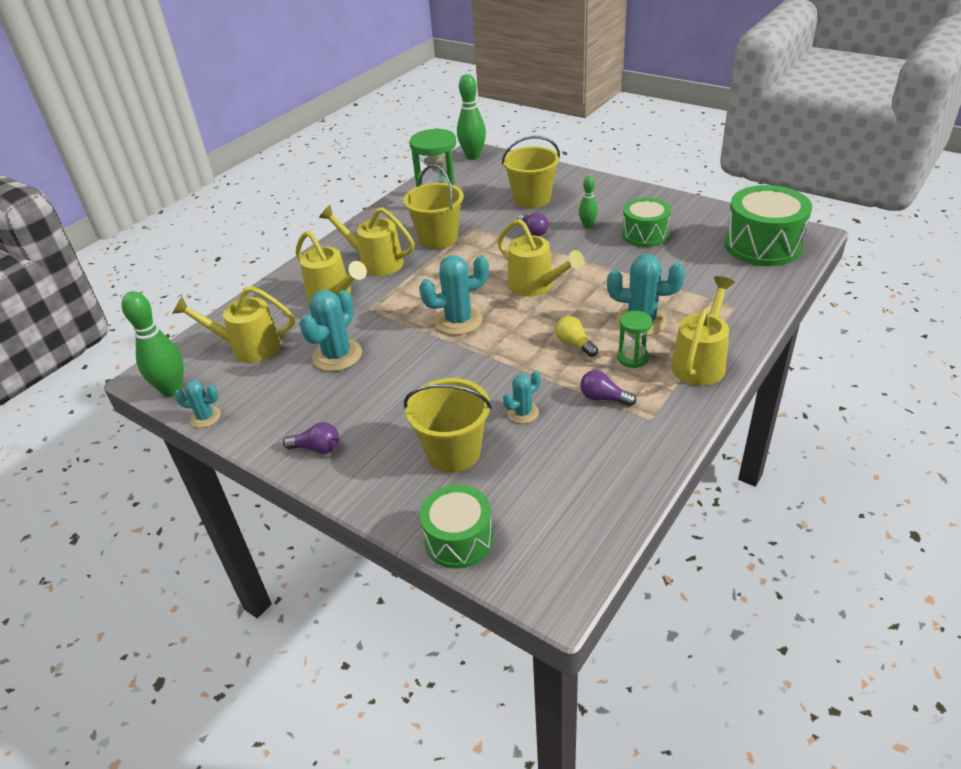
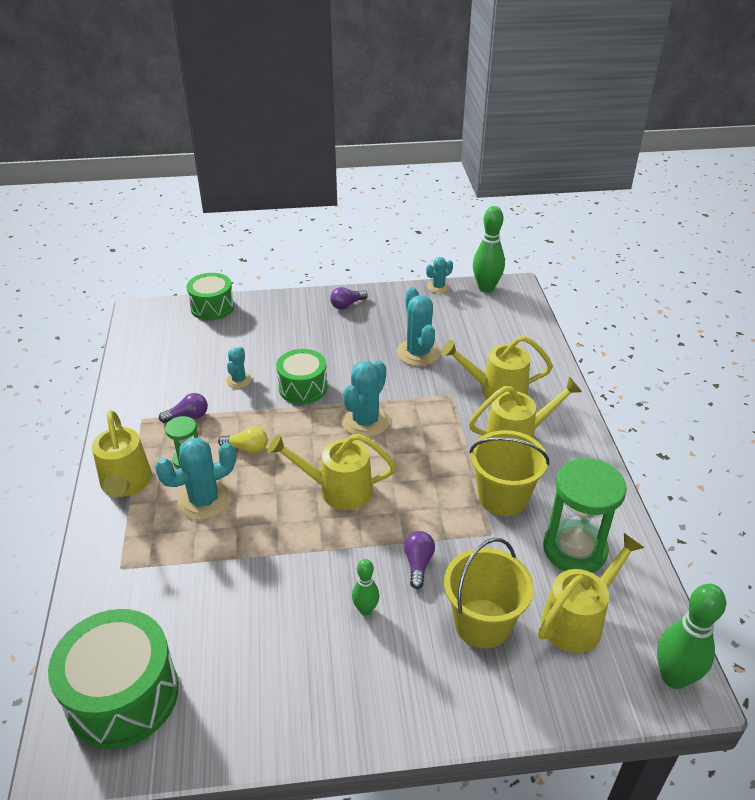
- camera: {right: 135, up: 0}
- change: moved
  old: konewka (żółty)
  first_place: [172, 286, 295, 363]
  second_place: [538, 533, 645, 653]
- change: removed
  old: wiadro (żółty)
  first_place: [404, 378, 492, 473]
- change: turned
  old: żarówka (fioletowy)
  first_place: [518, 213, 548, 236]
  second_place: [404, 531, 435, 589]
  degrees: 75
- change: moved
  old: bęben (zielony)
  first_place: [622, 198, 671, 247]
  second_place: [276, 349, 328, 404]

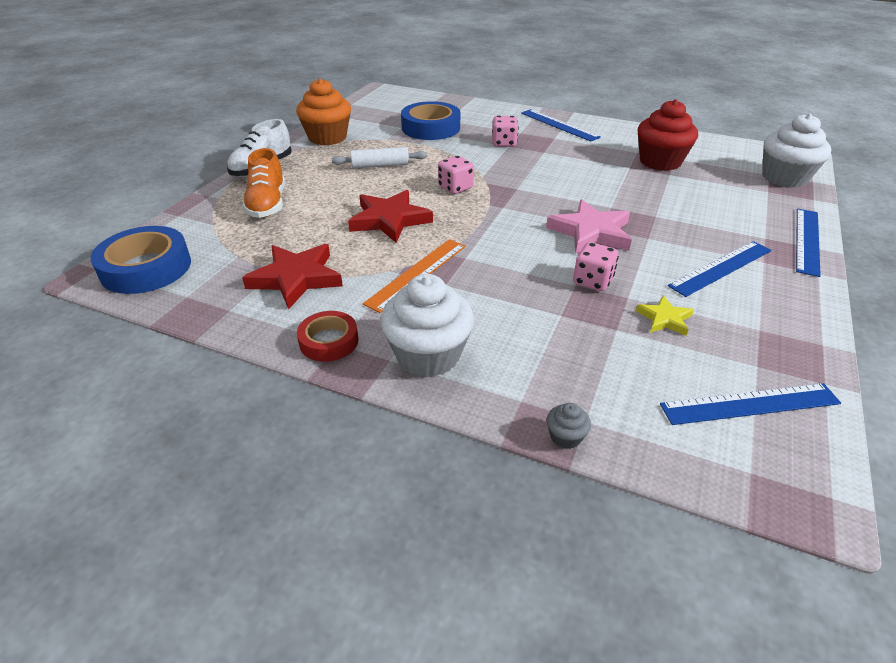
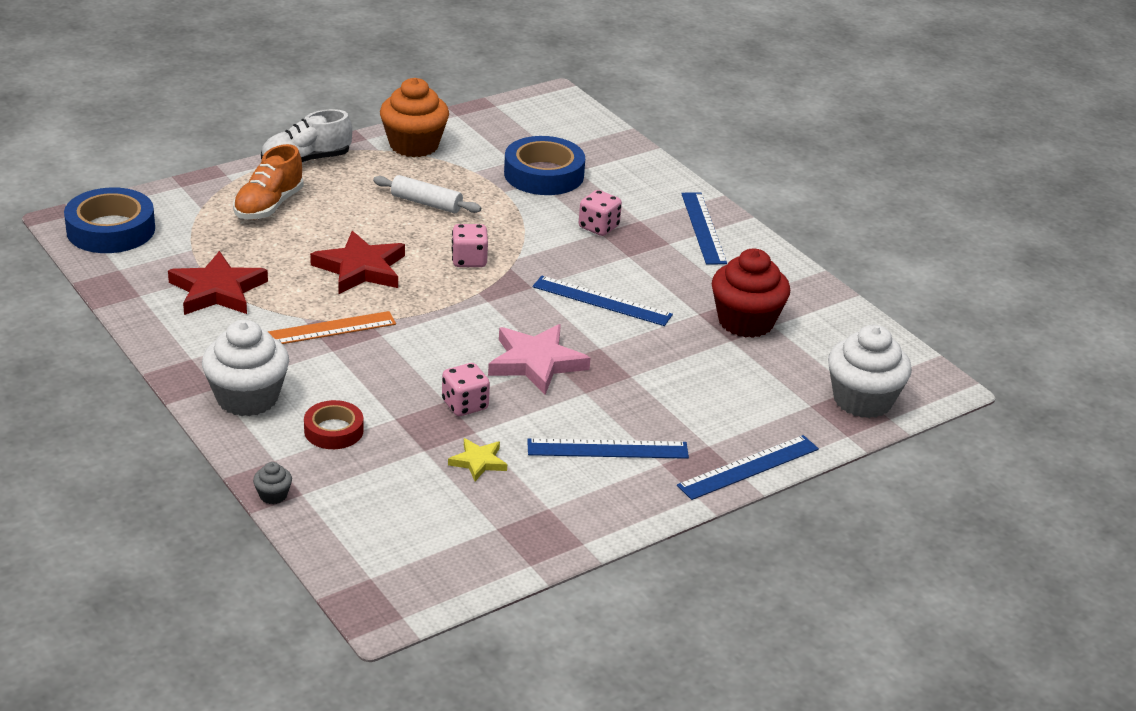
- camera: {right: 30, up: -5}
- change: moved
  old: taśma klejąca (czerwony)
  first_place: [297, 311, 359, 362]
  second_place: [304, 400, 364, 449]
- change: moved
  old: linijka (niebieski)
  first_place: [660, 383, 841, 425]
  second_place: [533, 276, 673, 326]

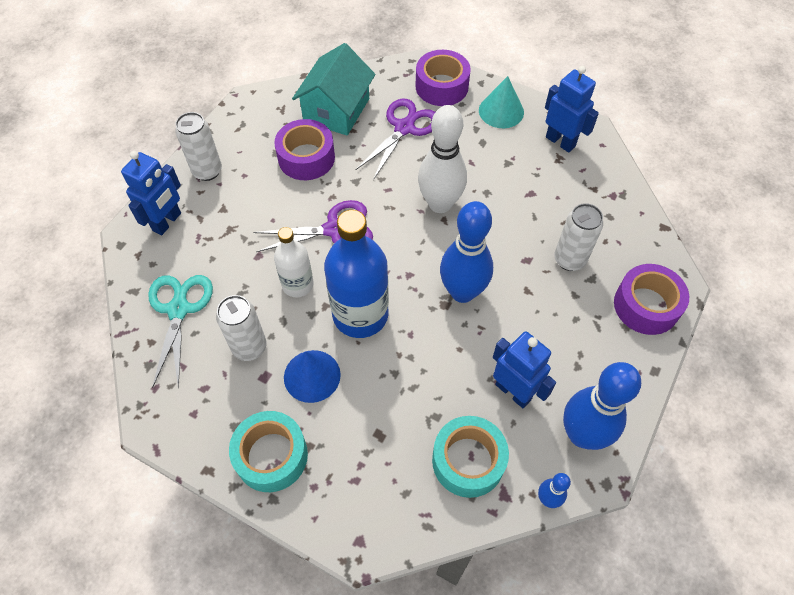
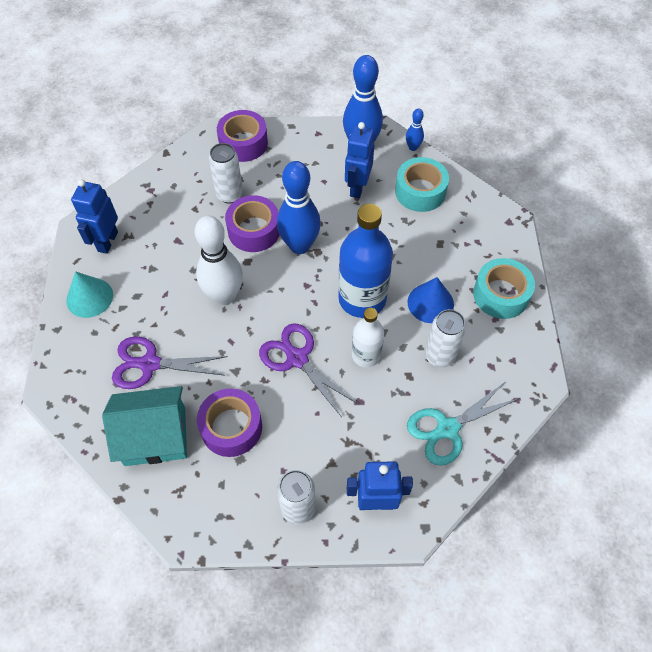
- camera: {right: -120, up: 0}
- change: moved
  old: taśma klejąca (fioletowy)
  first_place: [415, 50, 471, 106]
  second_place: [225, 195, 280, 252]

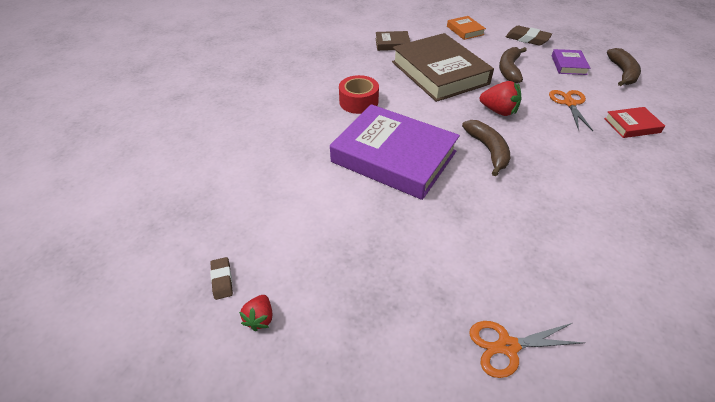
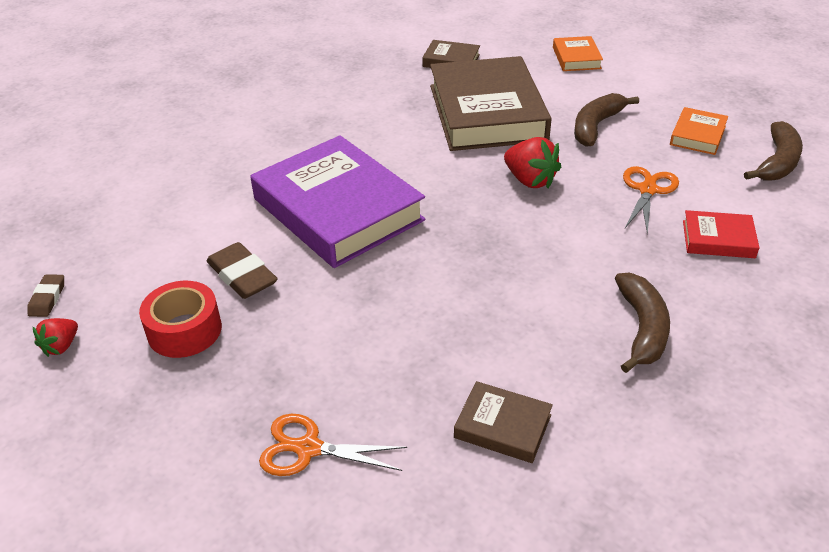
- camera: {right: 20, up: -5}
- change: moved
  old: taśma klejąca (czerwony)
  first_place: [339, 75, 379, 114]
  second_place: [139, 281, 222, 358]
- change: moved
  old: banan (brązowy)
  first_place: [462, 120, 510, 176]
  second_place: [615, 272, 670, 373]
- change: moved
  old: gumka do mazania (brązowy)
  first_place: [506, 26, 552, 46]
  second_place: [206, 242, 278, 299]
- change: recoloured
  old: książka (fioletowy)
  new: książka (pomarańczowy)
  first_place: [552, 49, 590, 75]
  second_place: [670, 107, 728, 155]
- change: added
  new: książka (brązowy)
  second_place: [454, 381, 553, 463]

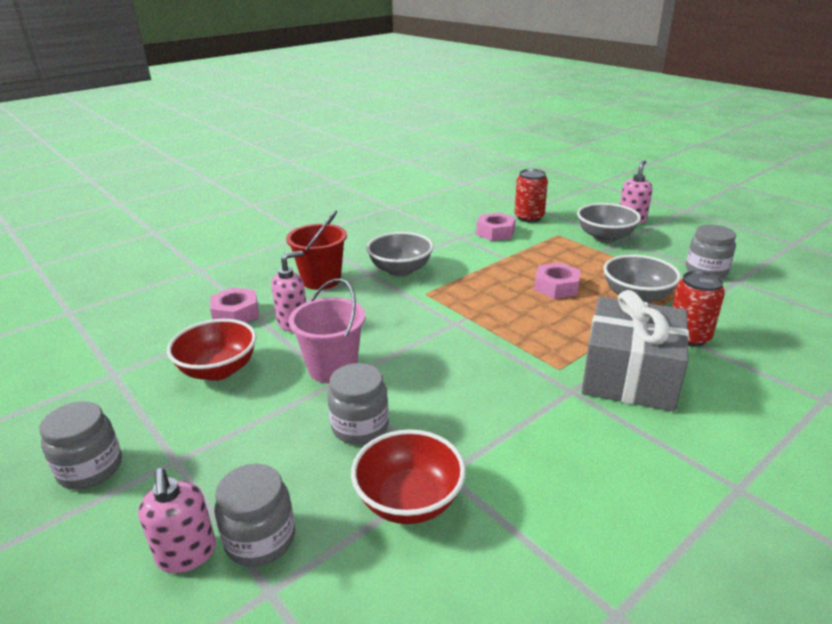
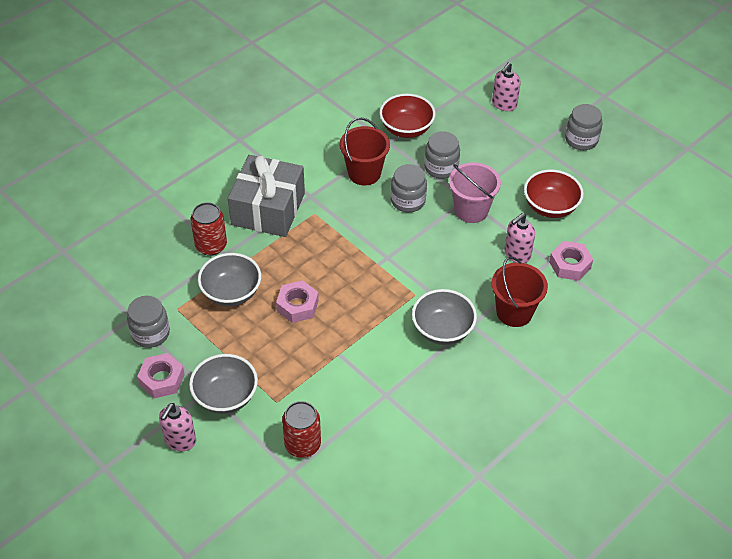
- camera: {right: 175, up: 20}
- change: turned
  old: dozownik mydła (różowy)
  first_place: [138, 468, 216, 573]
  second_place: [492, 62, 521, 111]
  degrees: -120
- change: moved
  old: słoik (szary)
  first_place: [214, 464, 295, 567]
  second_place: [391, 164, 427, 212]
- change: moved
  old: nakrętka (różowy)
  first_place: [476, 213, 516, 241]
  second_place: [137, 353, 185, 398]
- change: added
  new: wiadro (czerwony)
  second_place: [340, 117, 390, 185]

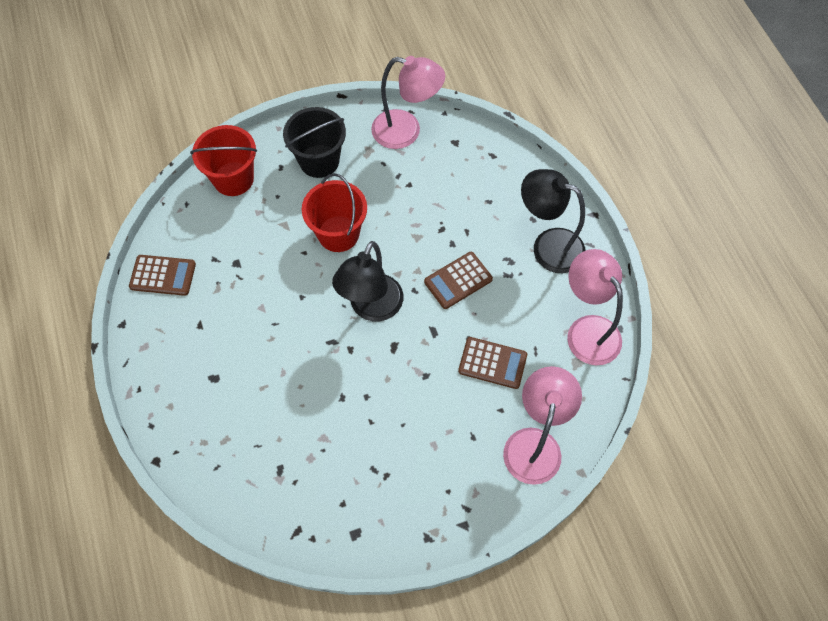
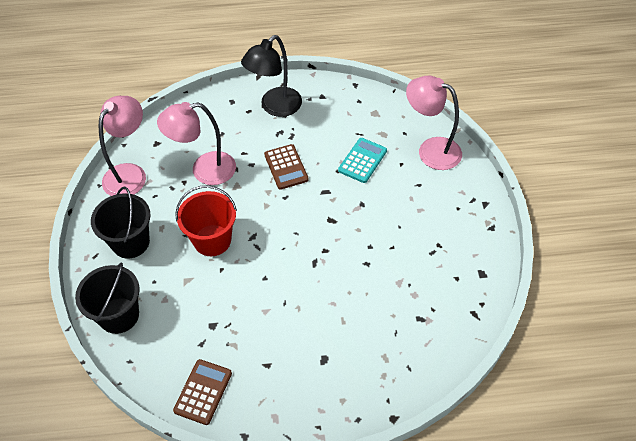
- camera: {right: -75, up: -10}
- change: recoloured
  old: wiadro (czerwony)
  new: wiadro (czarny)
  first_place: [190, 125, 257, 196]
  second_place: [75, 262, 140, 334]
- change: removed
  old: lampka (czarny)
  first_place: [332, 241, 403, 321]
- change: recoloured
  old: kalkulator (brązowy)
  new: kalkulator (turkusowy)
  first_place: [458, 337, 527, 389]
  second_place: [338, 138, 387, 183]
- change: moved
  old: lampka (różowy)
  first_place: [567, 249, 623, 365]
  second_place: [157, 102, 236, 185]

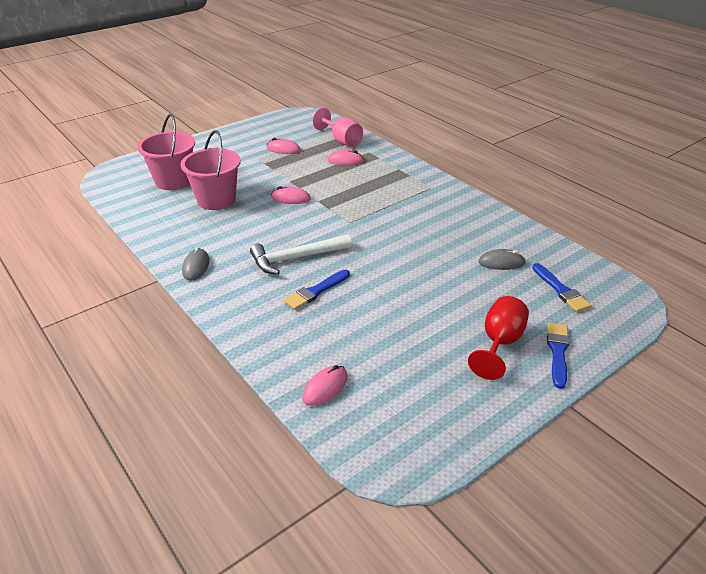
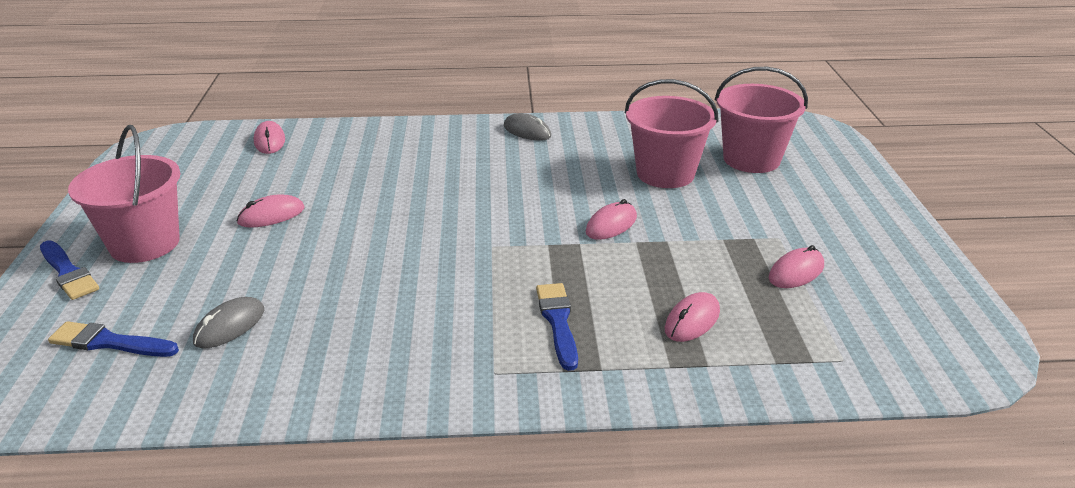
- camera: {right: 125, up: -5}
- change: removed
  old: młotek (biały)
  first_place: [250, 234, 352, 274]
- change: moved
  old: pędzel (niebieski)
  first_place: [284, 270, 350, 310]
  second_place: [536, 283, 578, 371]
- change: removed
  old: kielich (różowy)
  first_place: [312, 108, 363, 147]
- change: replaced
  old: kielich (czerwony)
  new: wiadro (różowy)
  first_place: [468, 296, 529, 380]
  second_place: [68, 125, 181, 263]
- change: added
  new: myszka (różowy)
  second_place: [237, 194, 305, 227]

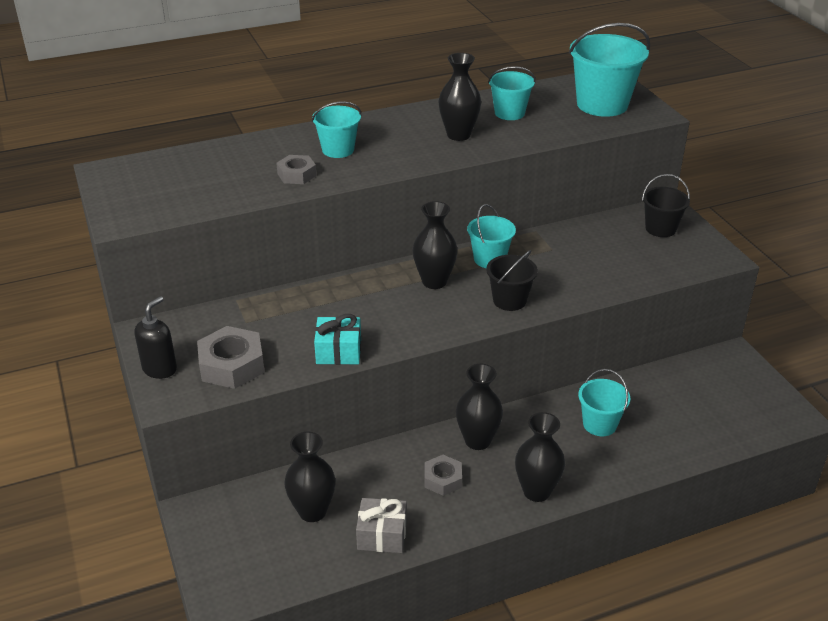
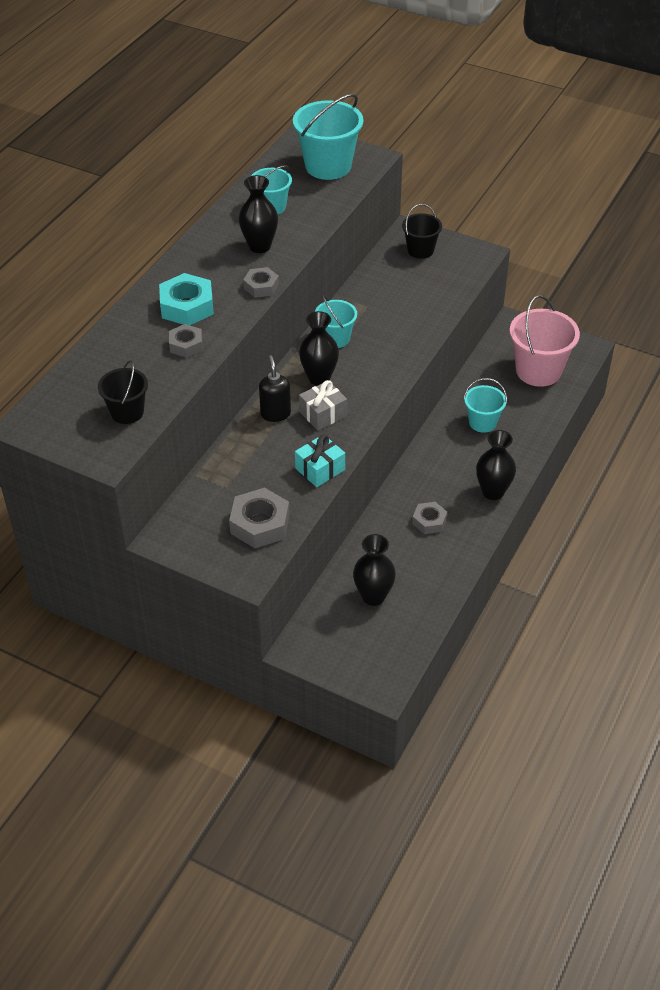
- camera: {right: -40, up: 10}
- change: moved
  old: dozownik mydła (czarny)
  first_place: [134, 296, 177, 379]
  second_place: [259, 355, 291, 422]
- change: replaced
  old: wiadro (turkusowy)
  new: nakrętka (turkusowy)
  first_place: [312, 101, 361, 158]
  second_place: [159, 273, 214, 325]
- change: moved
  old: prezent (szary)
  first_place: [356, 498, 407, 553]
  second_place: [299, 380, 347, 431]
- change: removed
  old: wazon (czarny)
  first_place: [456, 364, 503, 450]
- change: moved
  old: wiadro (czarny)
  first_place: [486, 250, 538, 311]
  second_place: [98, 360, 148, 424]
- change: added
  new: nakrętka (szary)
  second_place: [243, 267, 279, 298]
- change: added
  new: wiadro (różowy)
  second_place: [510, 295, 580, 387]

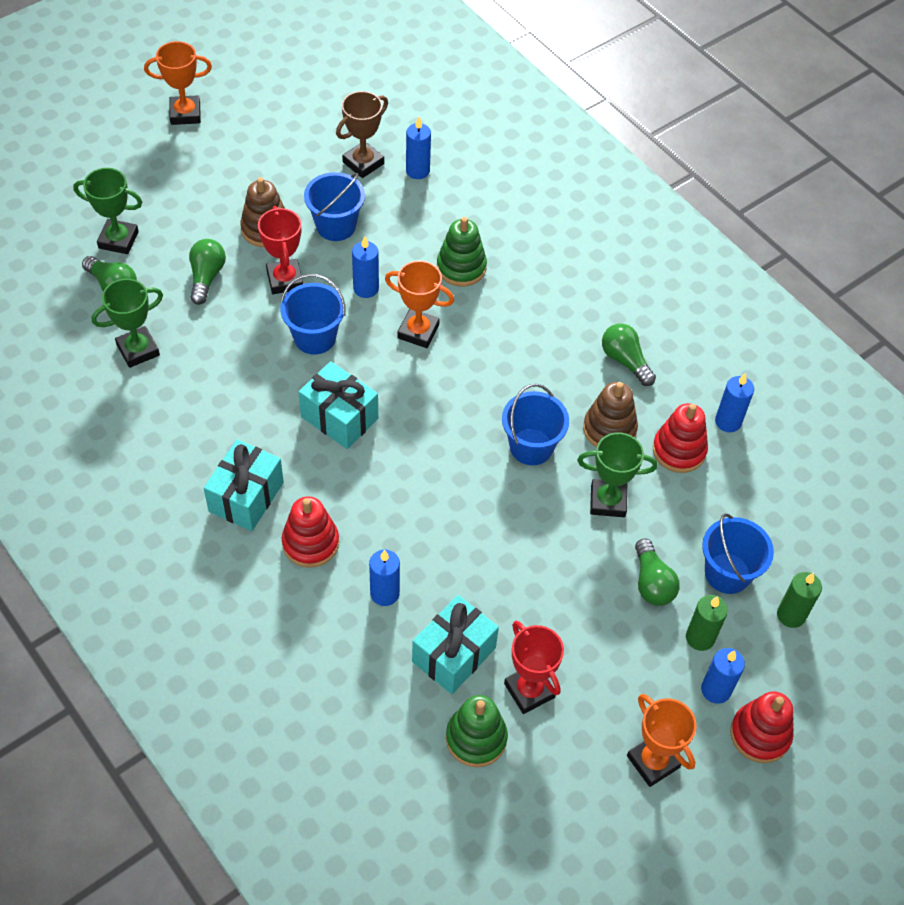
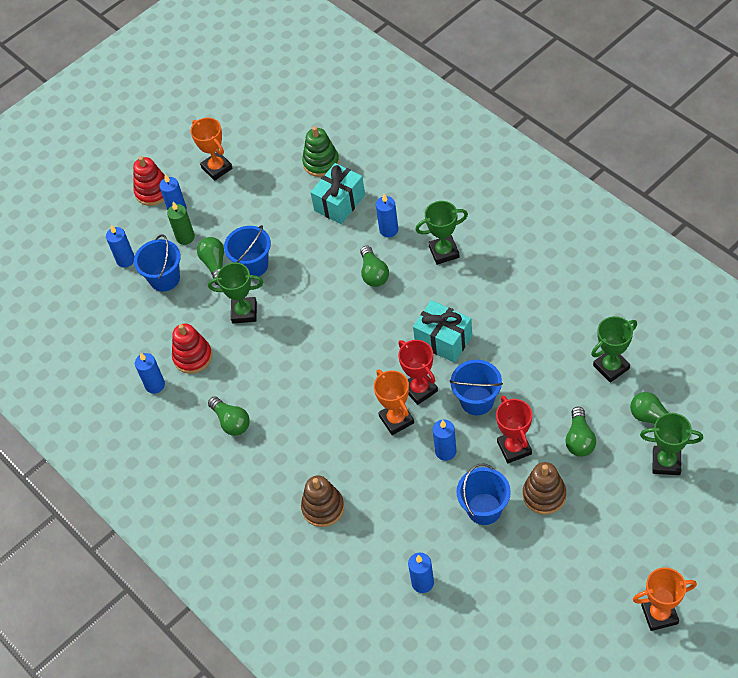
- camera: {right: -175, up: 0}
- change: removed
  old: prezent (turkusowy)
  first_place: [204, 439, 284, 531]
- change: replaced
  old: zabawka nakładanka (czerwony)
  new: puchar (zielony)
  first_place: [282, 496, 339, 568]
  second_place: [415, 201, 468, 265]
- change: removed
  old: puchar (brązowy)
  first_place: [336, 91, 388, 178]
- change: turned
  old: puchar (pomarańczowy)
  first_place: [385, 260, 454, 348]
  second_place: [374, 369, 414, 435]
  degrees: 45
- change: removed
  old: zabawka nakładanka (zielony)
  first_place: [437, 217, 487, 286]
- change: moved
  old: wiadro (niebieski)
  first_place: [502, 384, 569, 465]
  second_place: [224, 225, 271, 277]
- change: moved
  old: puchar (czerwony)
  first_place: [504, 621, 564, 714]
  second_place: [398, 340, 438, 405]
- change: moved
  old: zabawka nakładanka (brązowy)
  first_place: [583, 382, 638, 447]
  second_place: [301, 475, 344, 527]
- change: recoloured
  old: świeca (zielony)
  new: świeca (niebieski)
  first_place: [777, 572, 822, 628]
  second_place: [106, 225, 135, 268]
- change: added
  new: żarówka (zielony)
  second_place: [360, 246, 389, 287]

